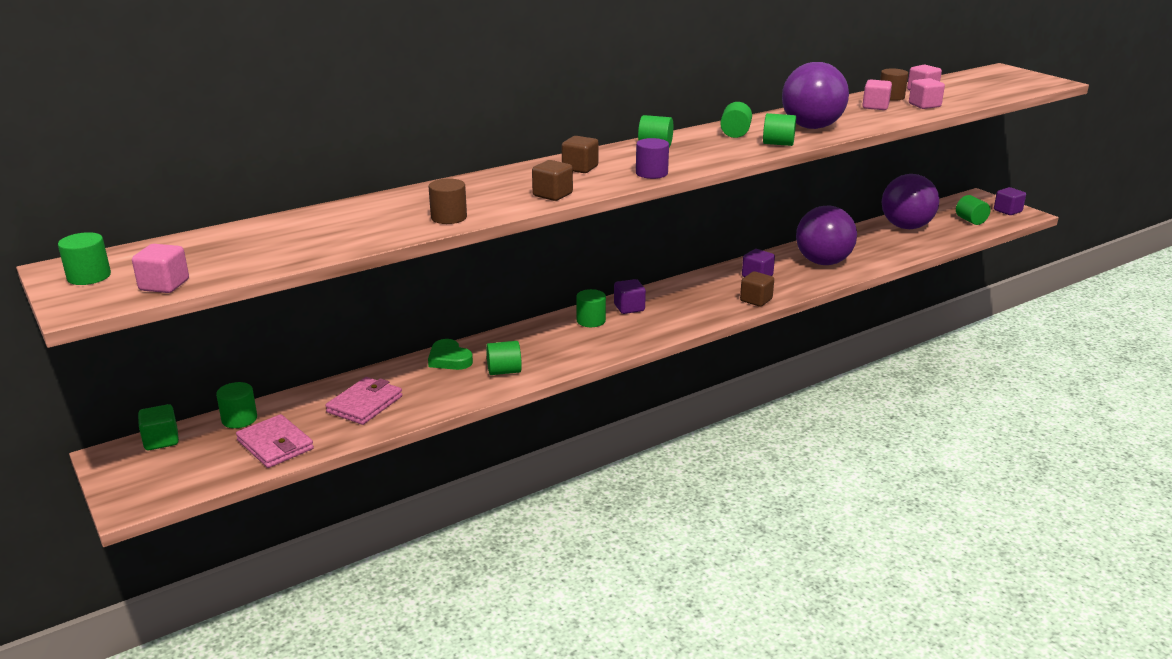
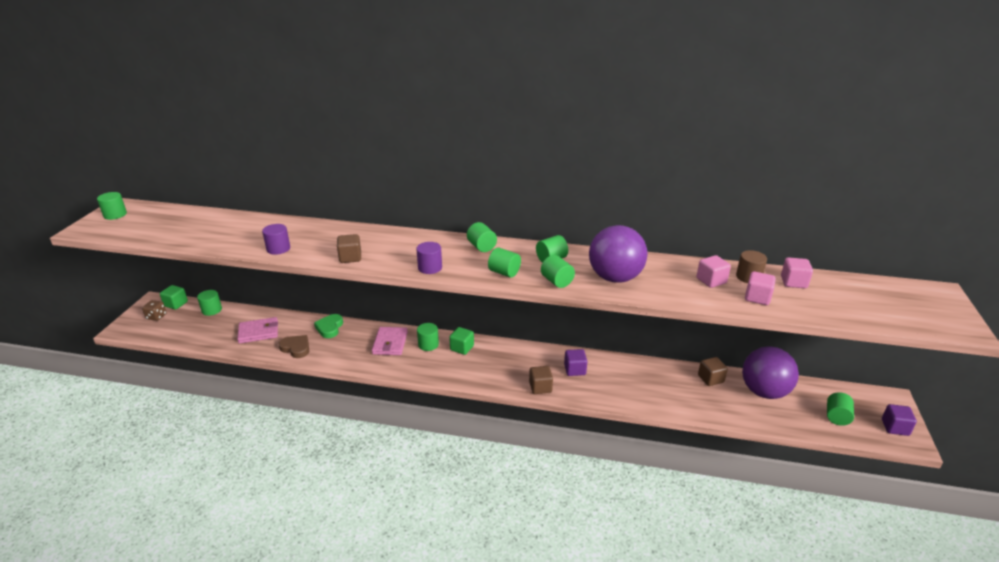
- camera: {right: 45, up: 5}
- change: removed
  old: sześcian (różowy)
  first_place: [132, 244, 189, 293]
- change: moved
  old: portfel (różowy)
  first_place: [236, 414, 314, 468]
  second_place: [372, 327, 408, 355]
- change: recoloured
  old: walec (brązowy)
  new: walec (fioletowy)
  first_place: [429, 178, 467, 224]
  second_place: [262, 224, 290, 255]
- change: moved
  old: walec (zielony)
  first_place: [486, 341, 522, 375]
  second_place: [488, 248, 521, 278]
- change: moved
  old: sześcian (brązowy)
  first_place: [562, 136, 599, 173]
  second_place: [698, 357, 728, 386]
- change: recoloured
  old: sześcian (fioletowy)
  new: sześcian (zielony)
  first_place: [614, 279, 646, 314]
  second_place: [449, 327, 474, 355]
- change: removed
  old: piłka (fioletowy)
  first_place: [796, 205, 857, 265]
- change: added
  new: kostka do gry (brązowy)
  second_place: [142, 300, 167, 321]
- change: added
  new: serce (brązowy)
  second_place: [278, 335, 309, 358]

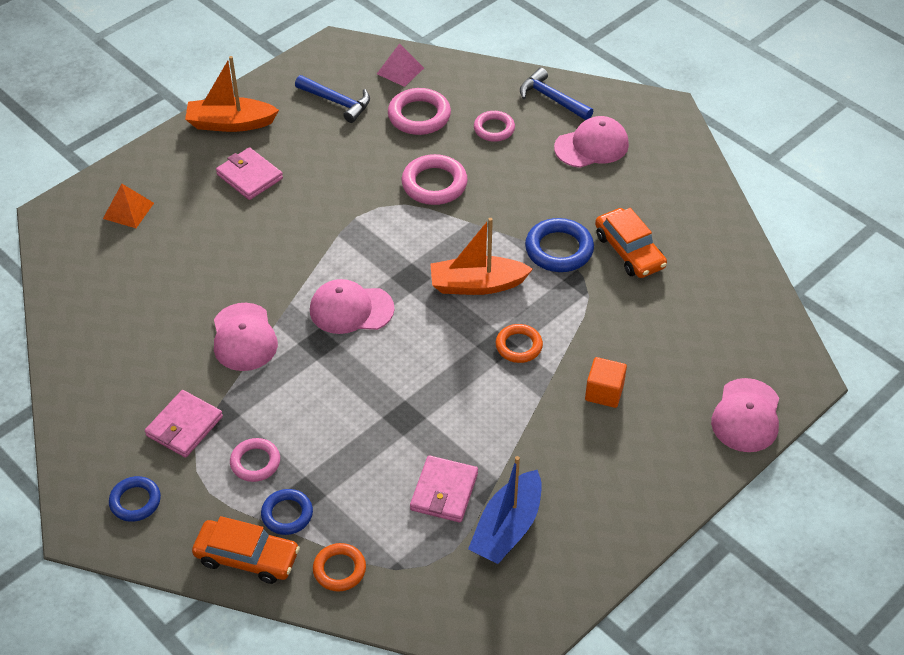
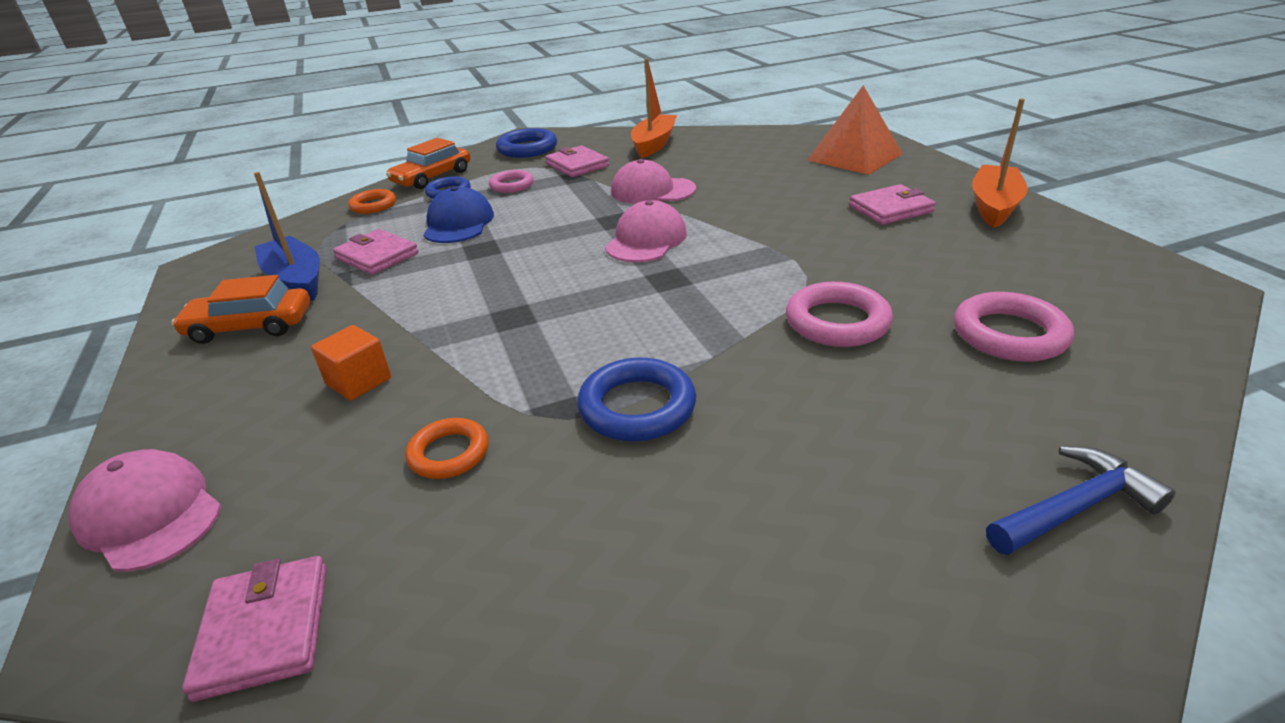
- camera: {right: 115, up: -15}
- change: resized
  old: piramida (pomarańczowy)
  first_place: [103, 184, 154, 228]
  second_place: [807, 85, 902, 175]
  factor: 1.79
- change: resized
  old: pierścień (niebieski)
  first_place: [109, 476, 161, 522]
  second_place: [496, 128, 557, 158]
  factor: 1.54
- change: removed
  old: młotek (niebieski)
  first_place: [295, 75, 370, 123]
- change: removed
  old: piramida (różowy)
  first_place: [377, 43, 424, 87]
- change: moved
  old: łódka (pomarańczowy)
  first_place: [430, 218, 533, 295]
  second_place: [631, 58, 677, 158]
- change: removed
  old: pierścień (różowy)
  first_place: [474, 111, 515, 142]
- change: moved
  old: pierścień (pomarańczowy)
  first_place: [496, 324, 543, 363]
  second_place: [406, 418, 488, 479]
- change: removed
  old: czapka (różowy)
  first_place: [554, 116, 629, 168]
- change: moved
  old: samochód (pomarańczowy)
  first_place: [595, 208, 667, 278]
  second_place: [171, 275, 310, 344]
- change: added
  new: portfel (różowy)
  second_place: [182, 556, 327, 702]
- change: added
  new: czapka (niebieski)
  second_place: [423, 186, 494, 243]

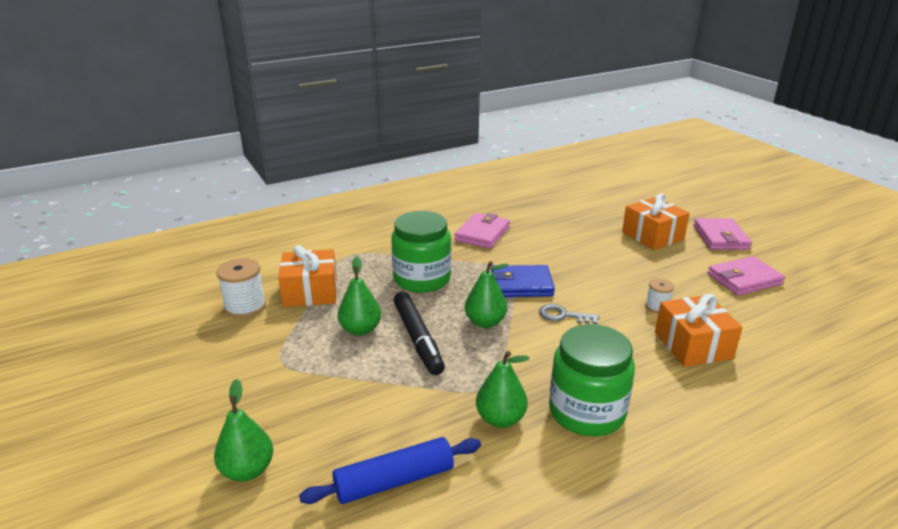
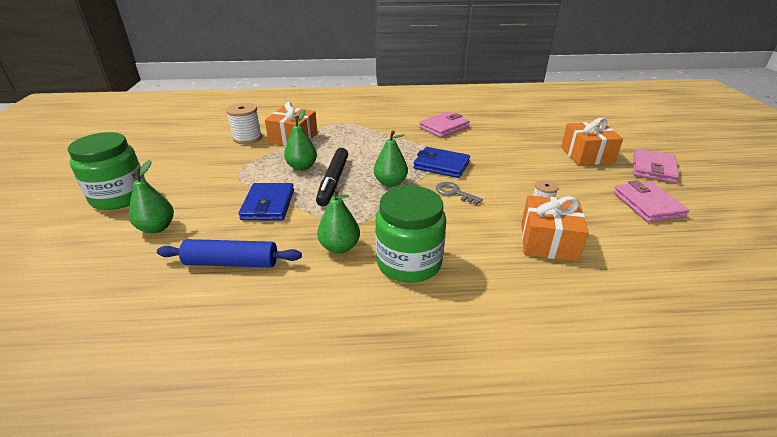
- camera: {right: 25, up: 5}
- change: moved
  old: słoik (zielony)
  first_place: [391, 211, 451, 293]
  second_place: [68, 132, 146, 210]
- change: turned
  old: portfel (różowy)
  first_place: [708, 256, 785, 296]
  second_place: [613, 180, 689, 222]
  degrees: 75
- change: added
  new: portfel (niebieski)
  second_place: [238, 183, 294, 220]

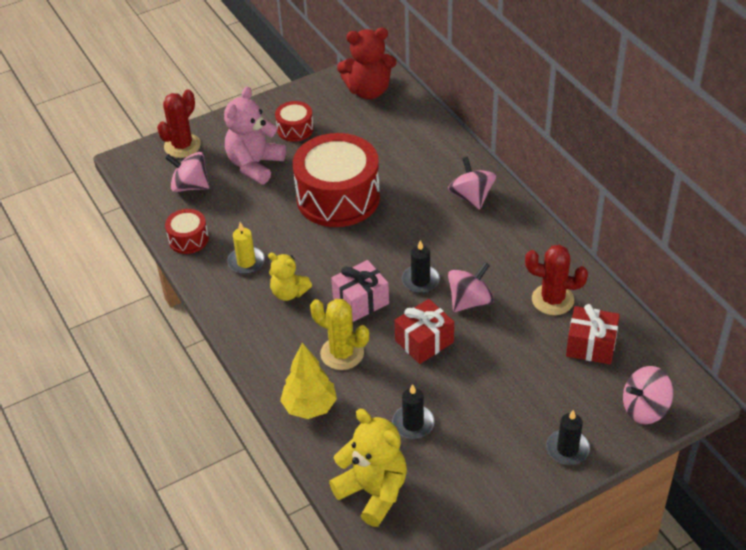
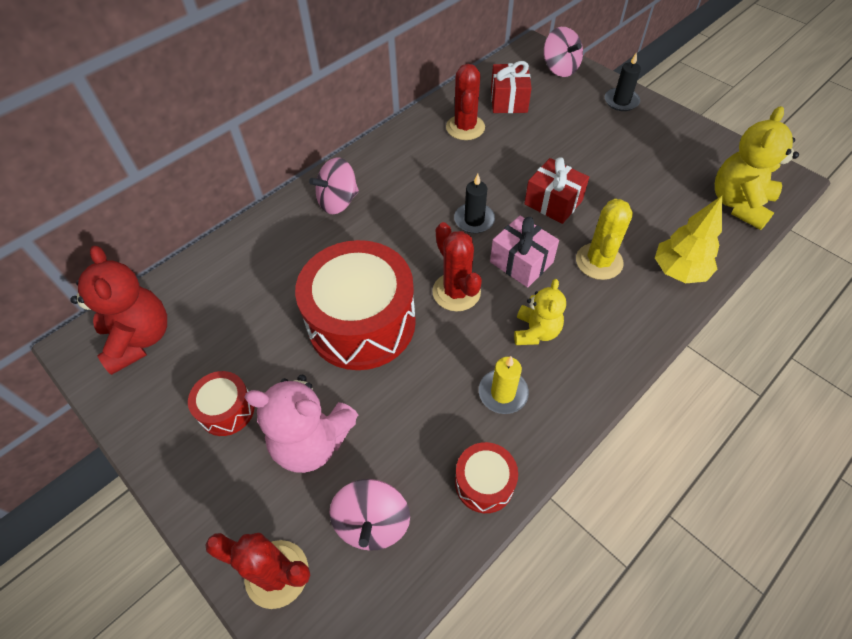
- camera: {right: -105, up: 10}
- change: removed
  old: świeca (czarny)
  first_place: [392, 384, 435, 439]
- change: removed
  old: bączek (różowy)
  first_place: [448, 262, 494, 312]
- change: added
  new: kaktus (czerwony)
  second_place: [432, 222, 482, 312]

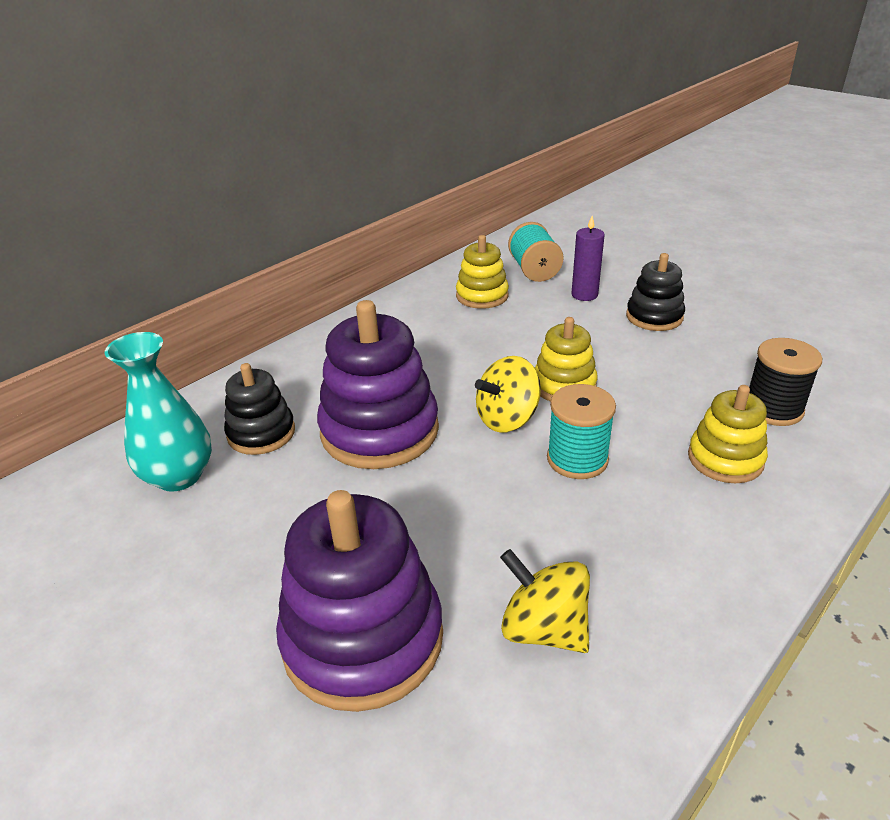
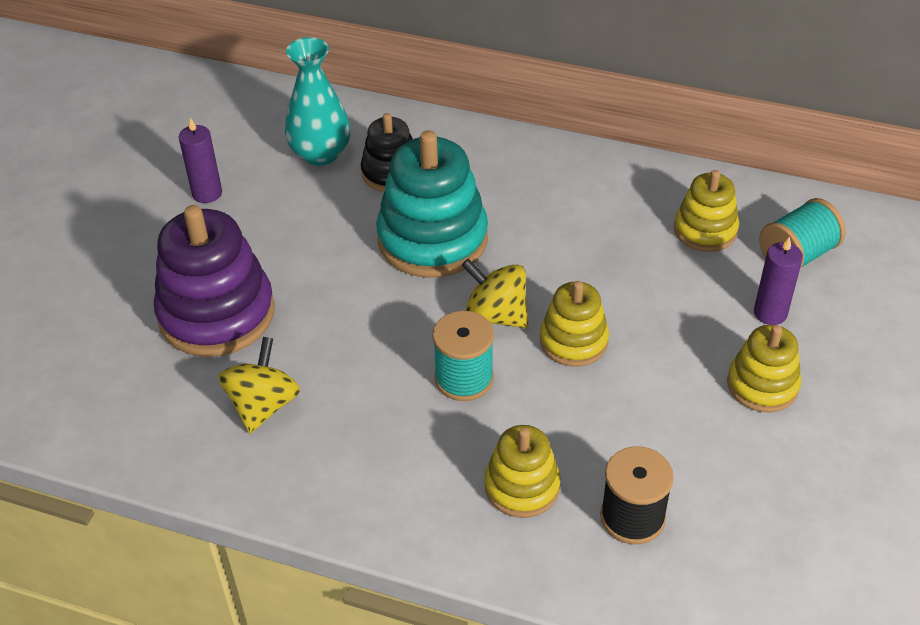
- camera: {right: 65, up: 10}
- change: recoloured
  old: zabawka nakładanka (fioletowy)
  new: zabawka nakładanka (turkusowy)
  first_place: [317, 300, 439, 469]
  second_place: [376, 130, 488, 278]
- change: recoloured
  old: zabawka nakładanka (czarny)
  new: zabawka nakładanka (żółty)
  first_place: [626, 253, 685, 331]
  second_place: [727, 325, 801, 413]
- change: added
  new: świeca (fioletowy)
  second_place: [179, 117, 222, 203]

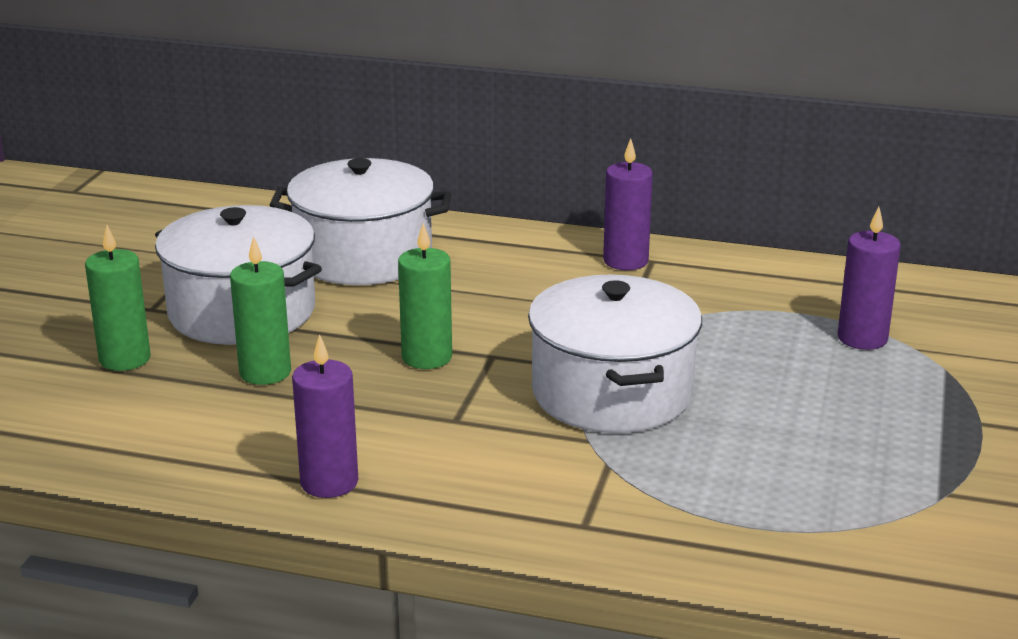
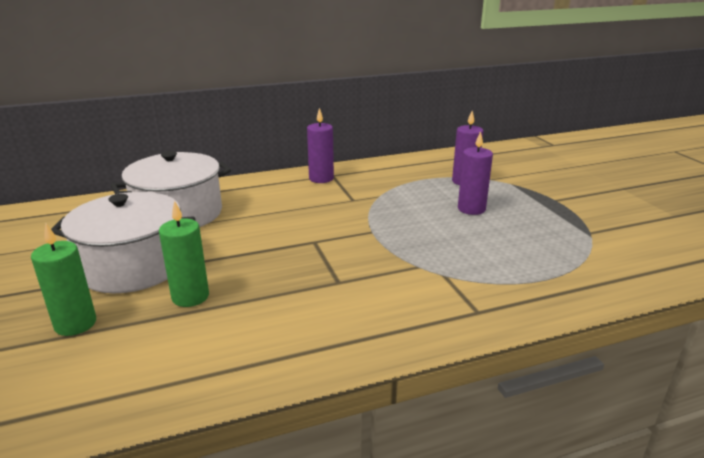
- camera: {right: -35, up: 0}
- change: moved
  old: świeca (fioletowy)
  first_place: [292, 334, 358, 498]
  second_place: [458, 131, 493, 215]
- change: removed
  old: świeca (zielony)
  first_place: [398, 223, 452, 369]
- change: removed
  old: garnek (biały)
  first_place: [528, 275, 702, 433]

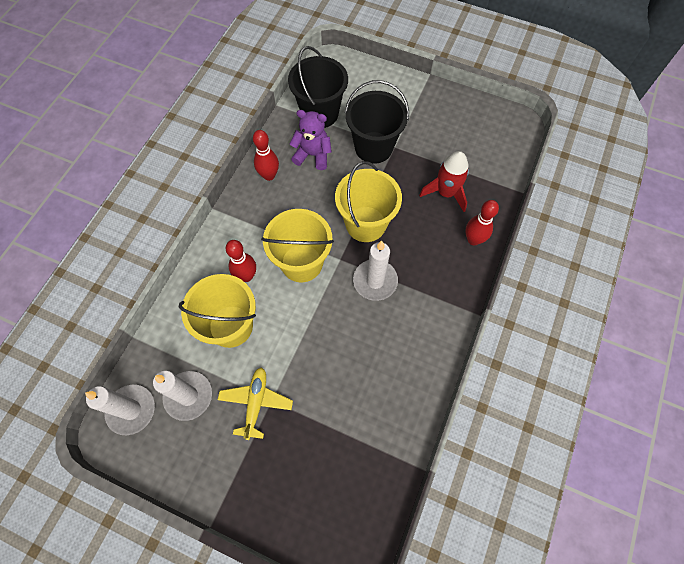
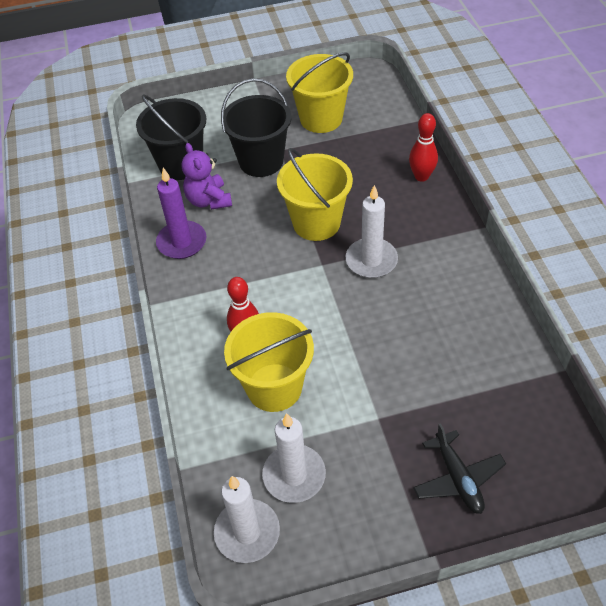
- camera: {right: -35, up: -15}
- change: removed
  old: samolot (żółty)
  first_place: [218, 367, 293, 440]
- change: replaced
  old: kręgiel (czerwony)
  new: świeca (fioletowy)
  first_place: [253, 130, 279, 181]
  second_place: [156, 168, 206, 259]
- change: moved
  old: wiadro (żółty)
  first_place: [261, 209, 334, 283]
  second_place: [286, 52, 353, 133]
- change: turned
  old: miś (fioletowy)
  first_place: [290, 110, 332, 170]
  second_place: [182, 143, 232, 210]
  degrees: -90
- change: removed
  old: rakieta (czerwony)
  first_place: [419, 151, 469, 212]
- change: added
  new: samolot (czarny)
  second_place: [413, 423, 506, 514]

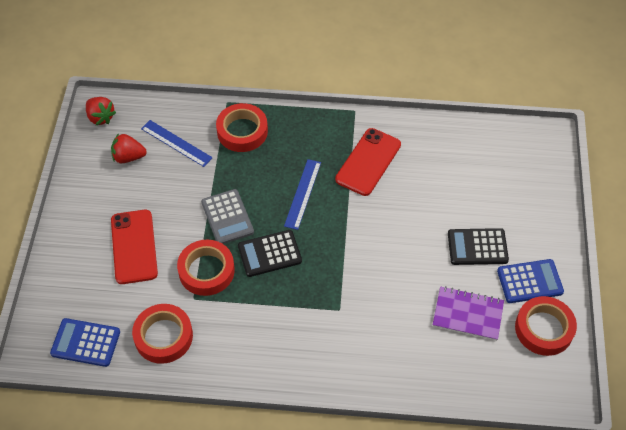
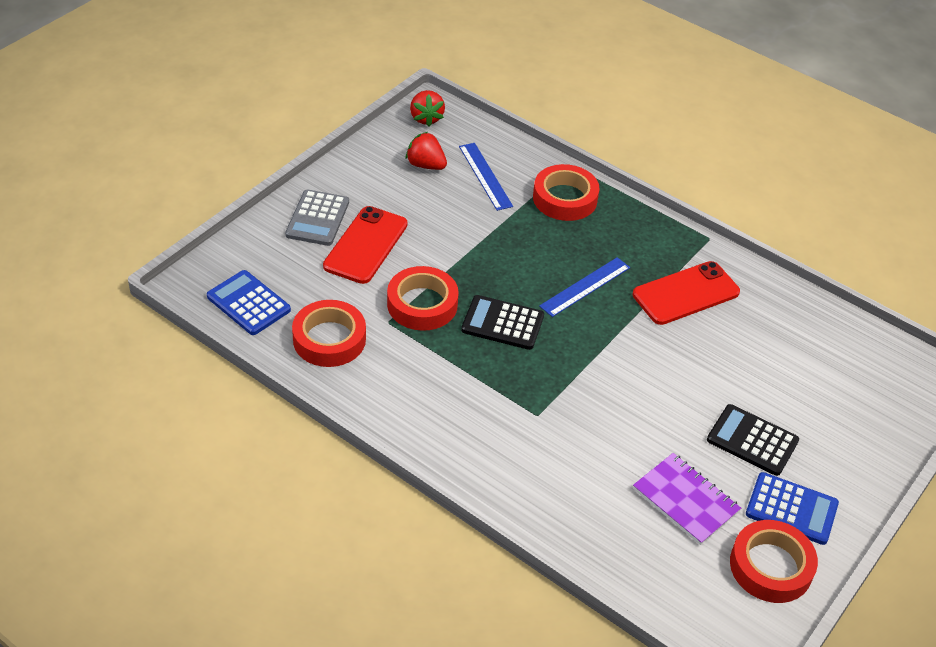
- camera: {right: 30, up: -10}
- change: moved
  old: kalkulator (szary)
  first_place: [201, 189, 254, 244]
  second_place: [285, 189, 349, 246]

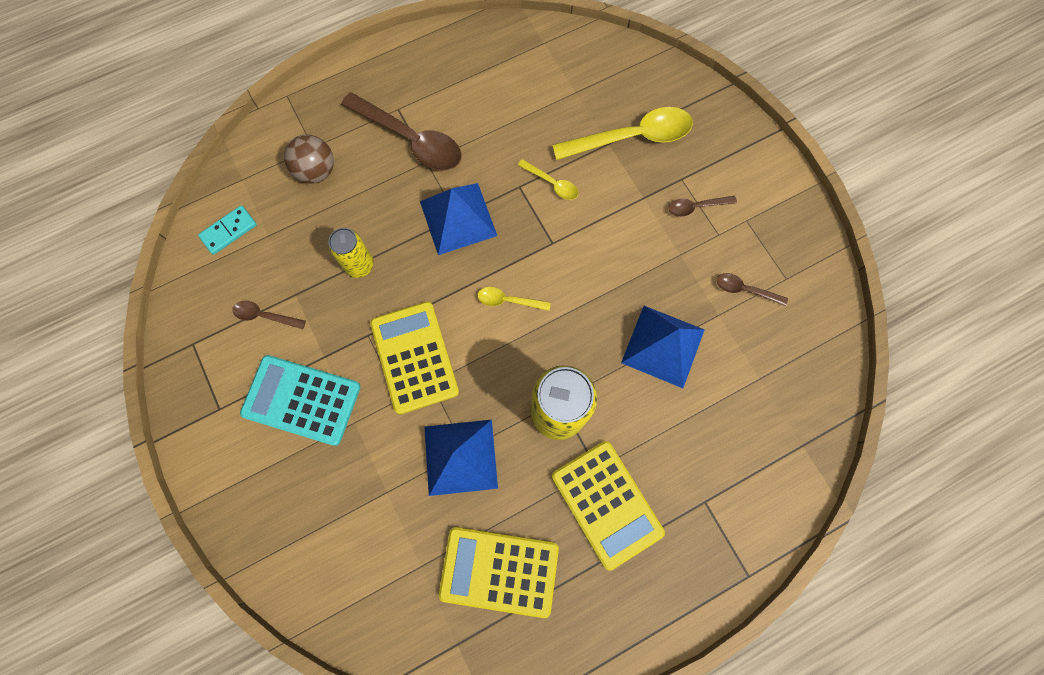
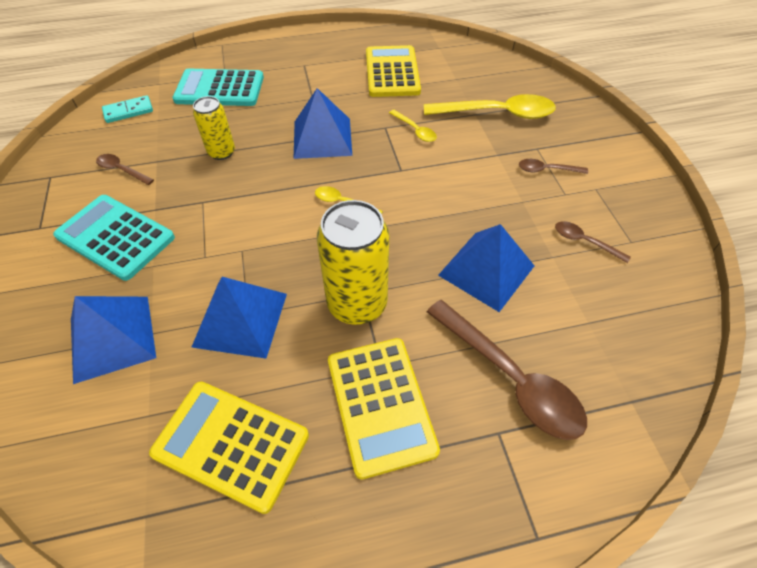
- camera: {right: 15, up: -20}
- change: replaced
  old: piłka (brązowy)
  new: kalkulator (turkusowy)
  first_place: [284, 135, 334, 184]
  second_place: [173, 69, 264, 106]
- change: moved
  old: łyżka (brązowy)
  first_place: [341, 92, 461, 171]
  second_place: [427, 300, 587, 440]
- change: moved
  old: kalkulator (żółty)
  first_place: [370, 302, 459, 414]
  second_place: [366, 45, 421, 97]
- change: added
  new: piramida (niebieski)
  second_place: [71, 296, 156, 384]

